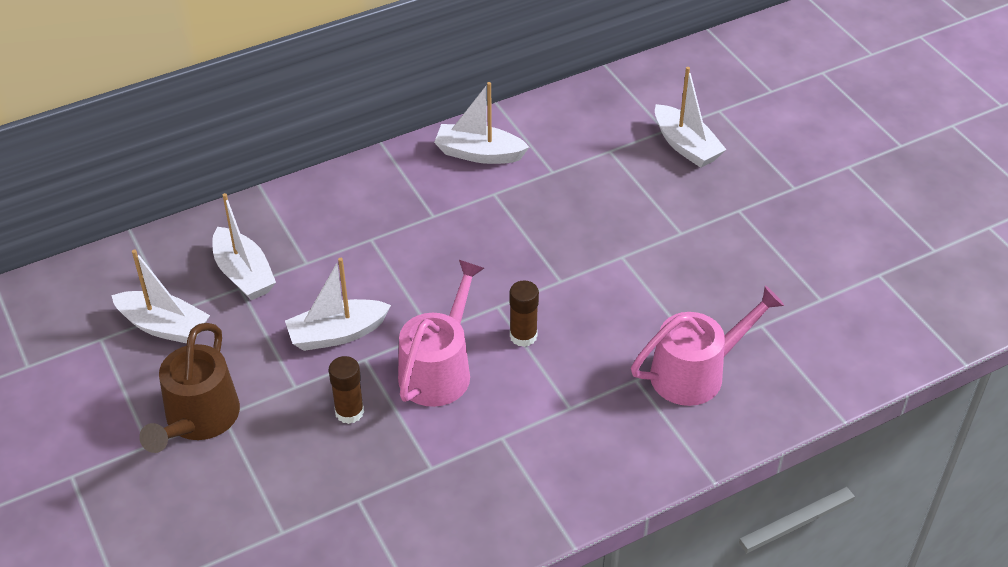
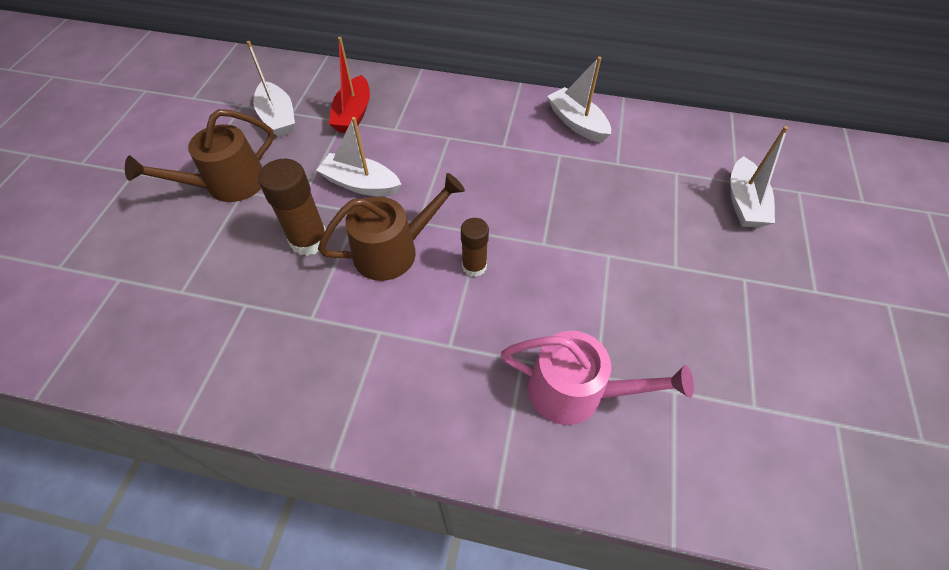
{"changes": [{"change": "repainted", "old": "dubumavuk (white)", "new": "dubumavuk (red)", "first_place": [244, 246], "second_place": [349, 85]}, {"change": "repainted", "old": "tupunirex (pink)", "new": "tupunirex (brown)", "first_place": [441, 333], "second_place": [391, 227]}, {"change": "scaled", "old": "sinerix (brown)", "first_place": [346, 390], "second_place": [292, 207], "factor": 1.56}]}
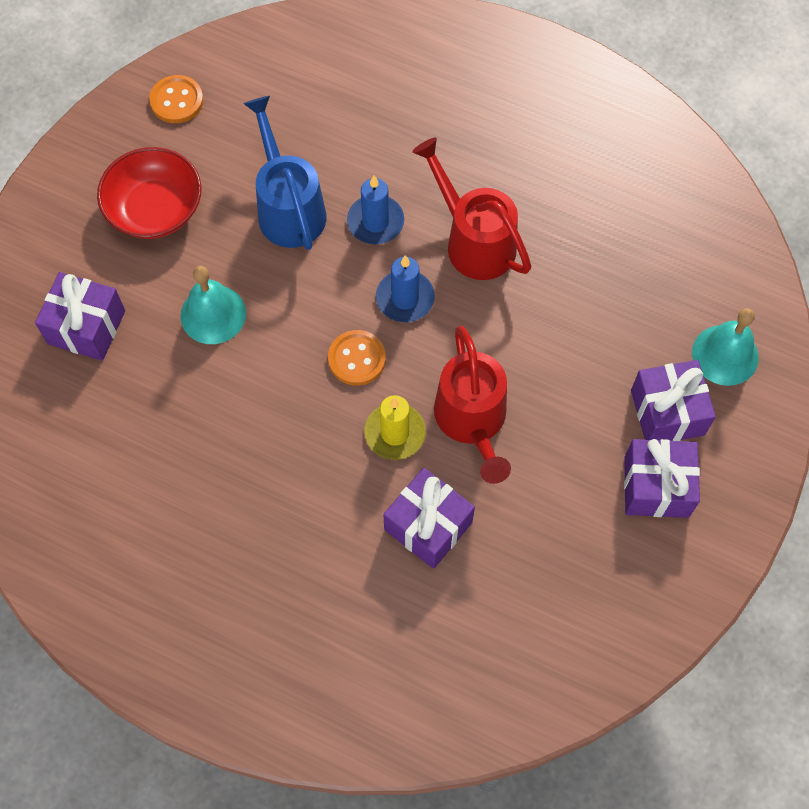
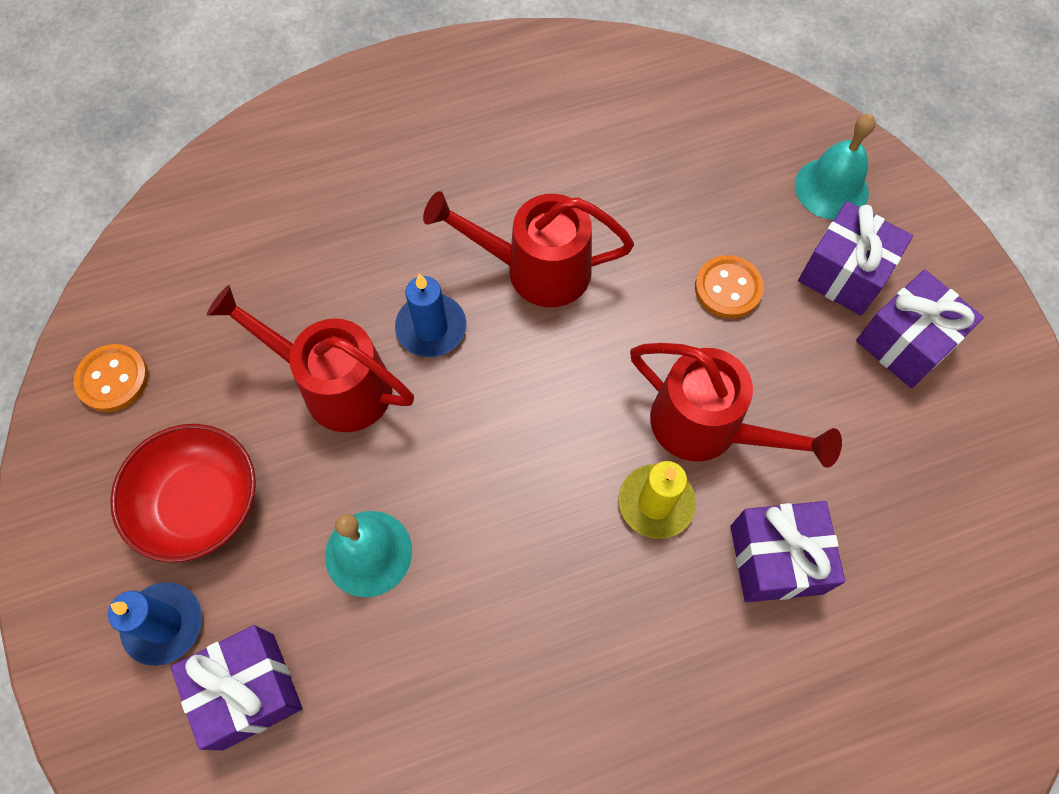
{"changes": [{"change": "shifted", "old": "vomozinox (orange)", "first_place": [357, 358], "second_place": [729, 287]}, {"change": "shifted", "old": "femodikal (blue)", "first_place": [405, 288], "second_place": [155, 624]}, {"change": "repainted", "old": "tupunirex (blue)", "new": "tupunirex (red)", "first_place": [285, 173], "second_place": [310, 358]}]}
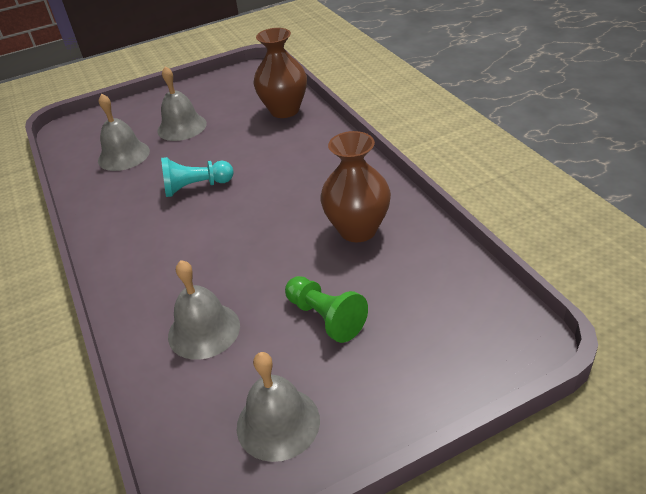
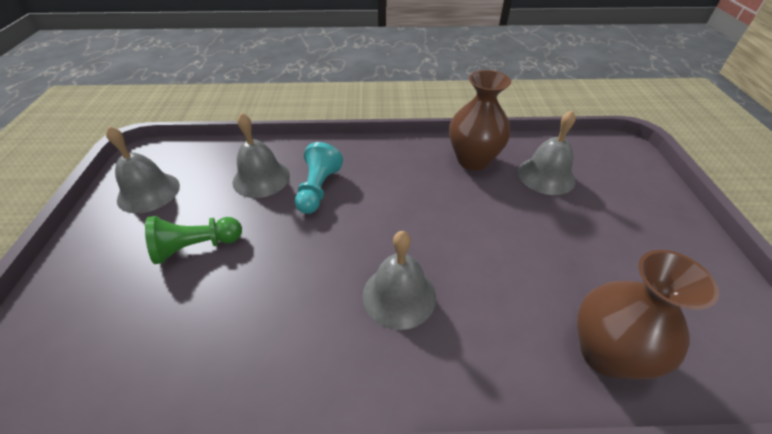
{"changes": [{"change": "shifted", "old": "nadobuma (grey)", "first_place": [182, 103], "second_place": [399, 280]}, {"change": "shifted", "old": "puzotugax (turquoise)", "first_place": [197, 177], "second_place": [319, 178]}, {"change": "shifted", "old": "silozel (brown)", "first_place": [355, 186], "second_place": [480, 120]}]}
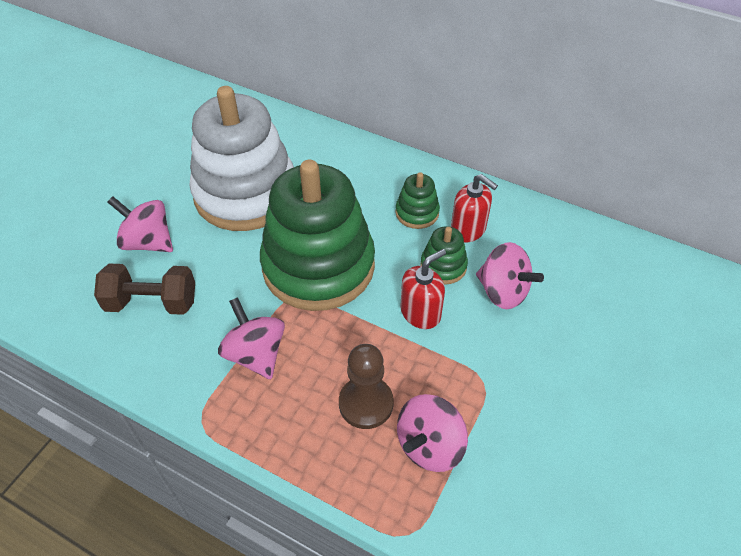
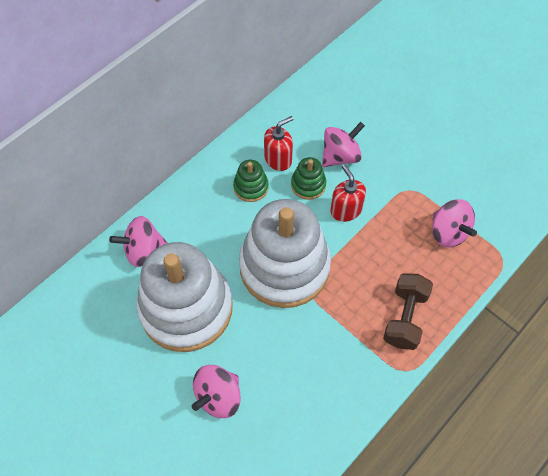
{"changes": [{"change": "gone", "old": "puzotugax (brown)", "first_place": [366, 386]}, {"change": "shifted", "old": "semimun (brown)", "first_place": [144, 289], "second_place": [408, 311]}, {"change": "shifted", "old": "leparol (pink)", "first_place": [251, 338], "second_place": [138, 241]}, {"change": "repainted", "old": "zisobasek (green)", "new": "zisobasek (white)", "first_place": [317, 235], "second_place": [285, 253]}]}
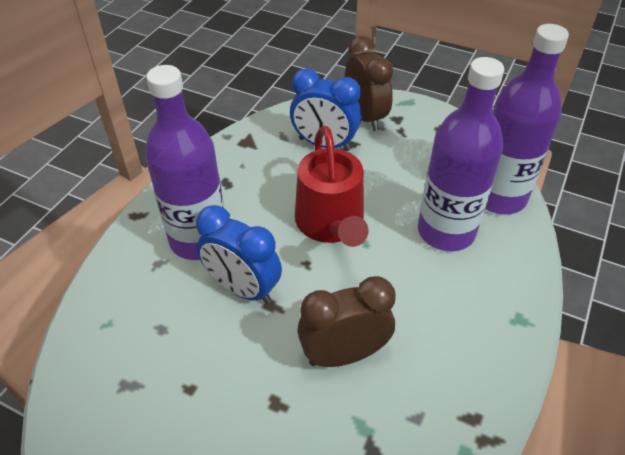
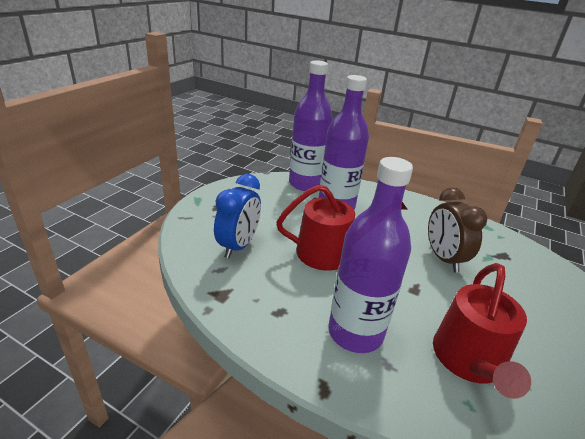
{"changes": [{"change": "gone", "old": "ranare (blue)", "first_place": [239, 254]}, {"change": "gone", "old": "ranare (brown)", "first_place": [369, 83]}, {"change": "new", "new": "tupunirex (red)", "second_place": [482, 331]}]}
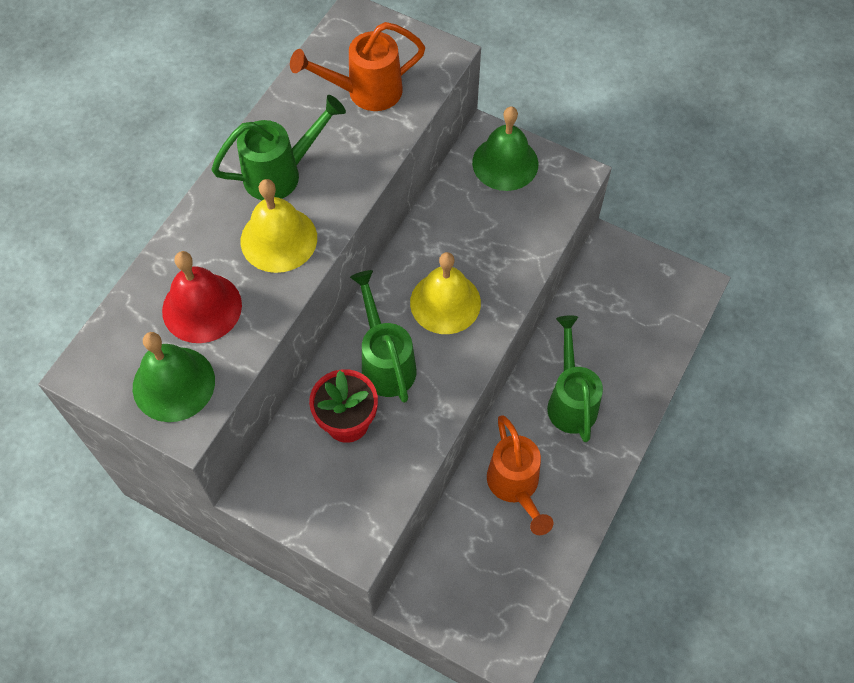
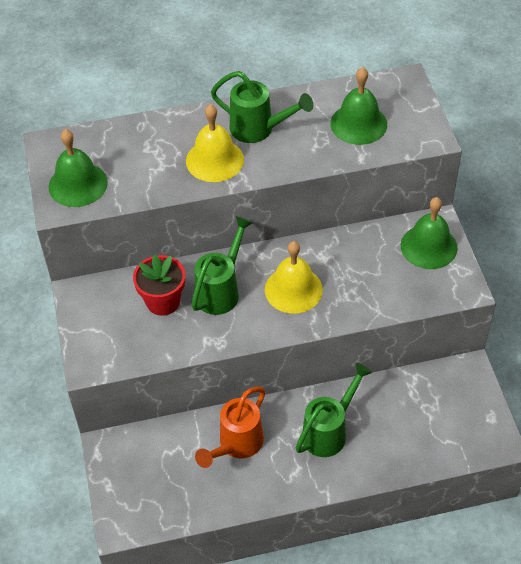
{"changes": [{"change": "gone", "old": "nadobuma (red)", "first_place": [202, 297]}, {"change": "swapped", "old": "tupunirex (orange)", "new": "nadobuma (green)", "first_place": [357, 66], "second_place": [358, 106]}]}
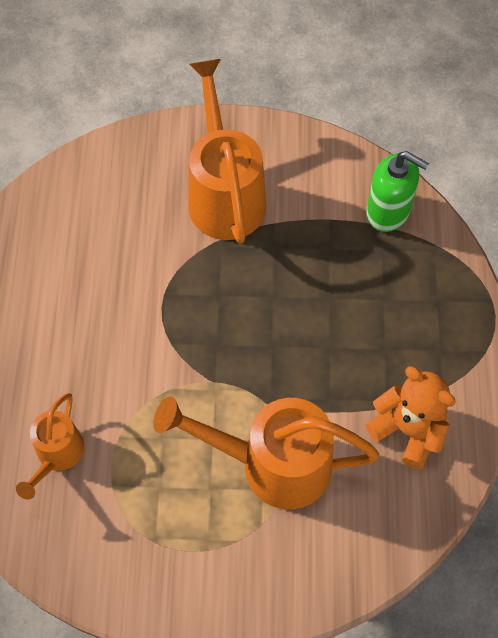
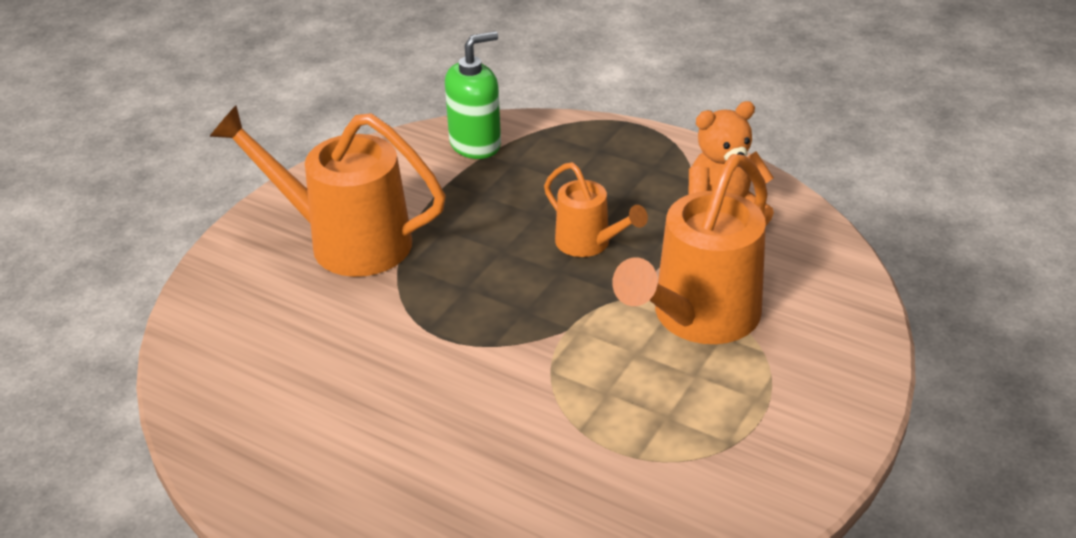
{"changes": [{"change": "shifted", "old": "tupunirex (orange)", "first_place": [50, 446], "second_place": [596, 209]}]}
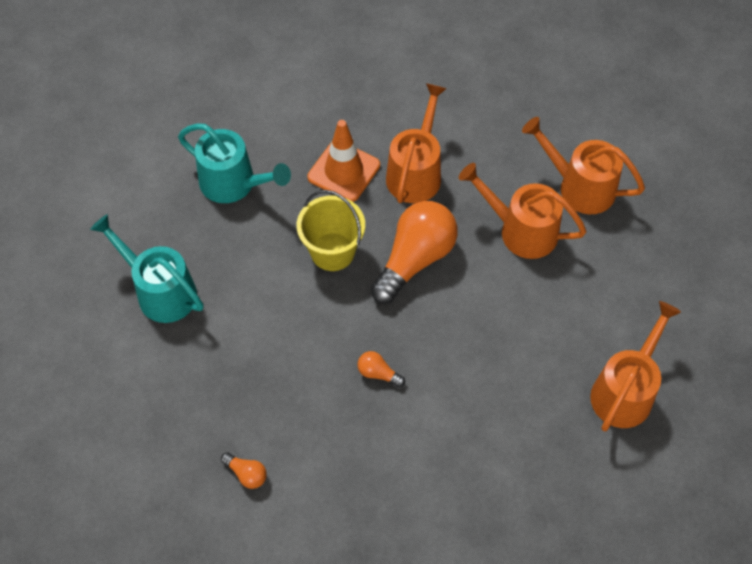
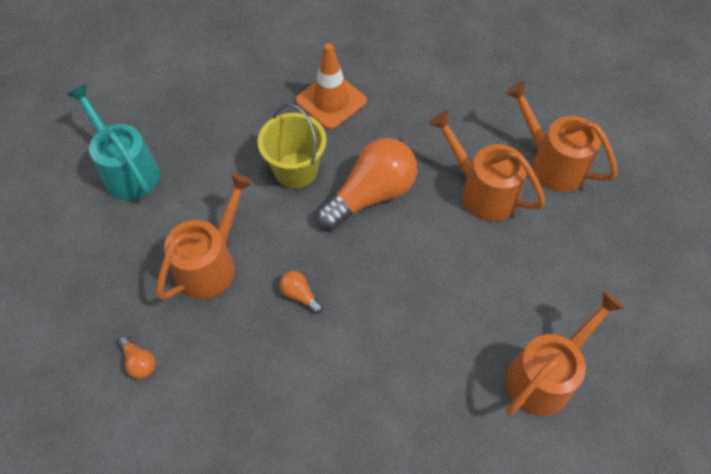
{"changes": [{"change": "gone", "old": "tupunirex (turquoise)", "first_place": [234, 163]}, {"change": "shifted", "old": "tupunirex (orange)", "first_place": [416, 143], "second_place": [204, 236]}]}
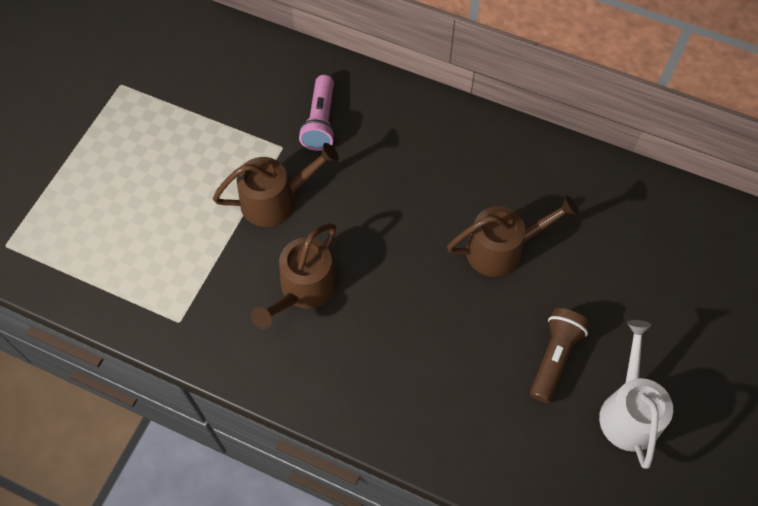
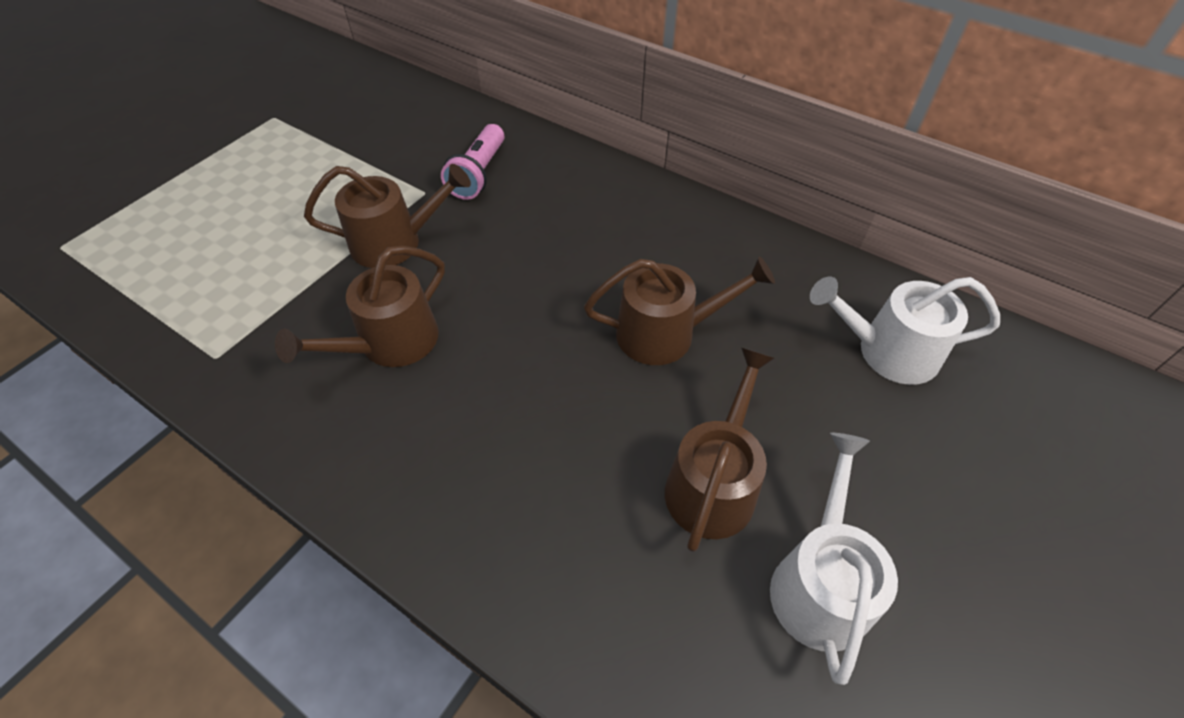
{"changes": [{"change": "new", "new": "tupunirex (white)", "second_place": [905, 330]}, {"change": "swapped", "old": "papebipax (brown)", "new": "tupunirex (brown)", "first_place": [560, 355], "second_place": [720, 449]}]}
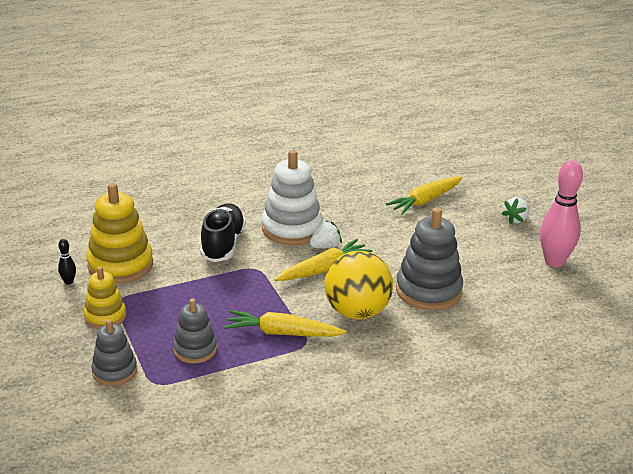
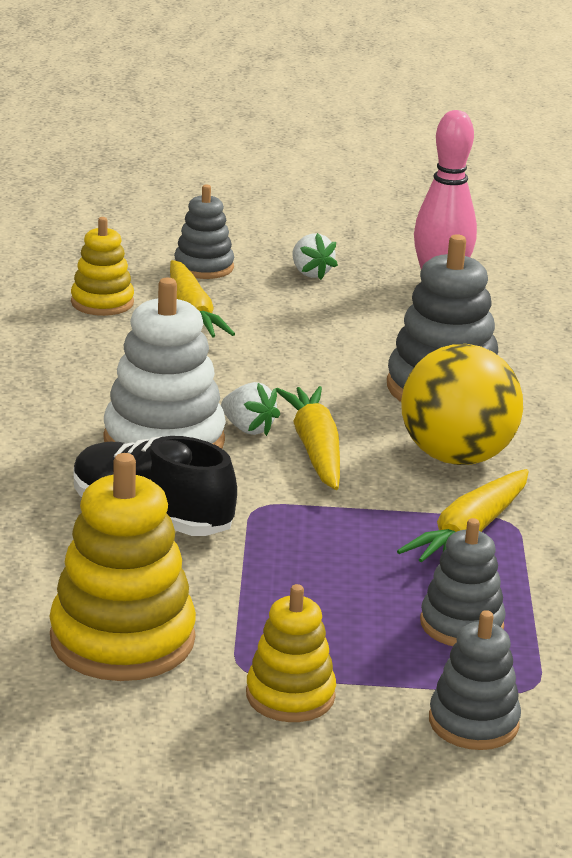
{"changes": [{"change": "gone", "old": "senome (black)", "first_place": [67, 262]}, {"change": "new", "new": "zisobasek (yellow)", "second_place": [102, 266]}, {"change": "new", "new": "zisobasek (grey)", "second_place": [204, 231]}, {"change": "rotated", "old": "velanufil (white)", "first_place": [326, 234], "second_place": [250, 409], "degrees": 135}]}
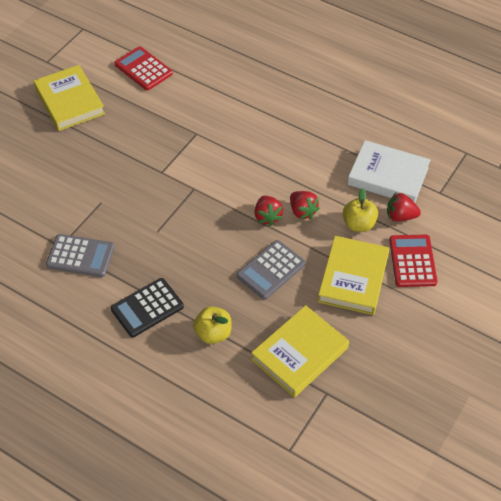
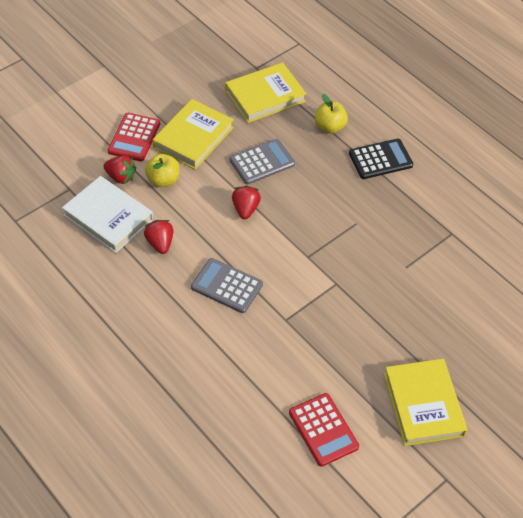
{"changes": [{"change": "shifted", "old": "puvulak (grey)", "first_place": [80, 255], "second_place": [227, 285]}, {"change": "shifted", "old": "velanufil (red)", "first_place": [305, 205], "second_place": [158, 237]}]}
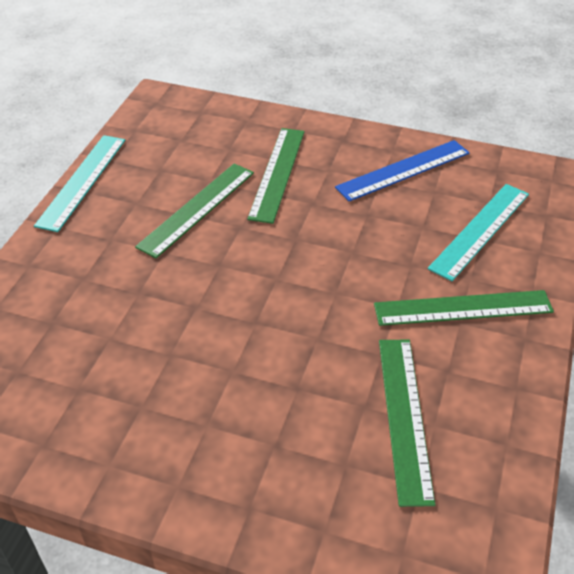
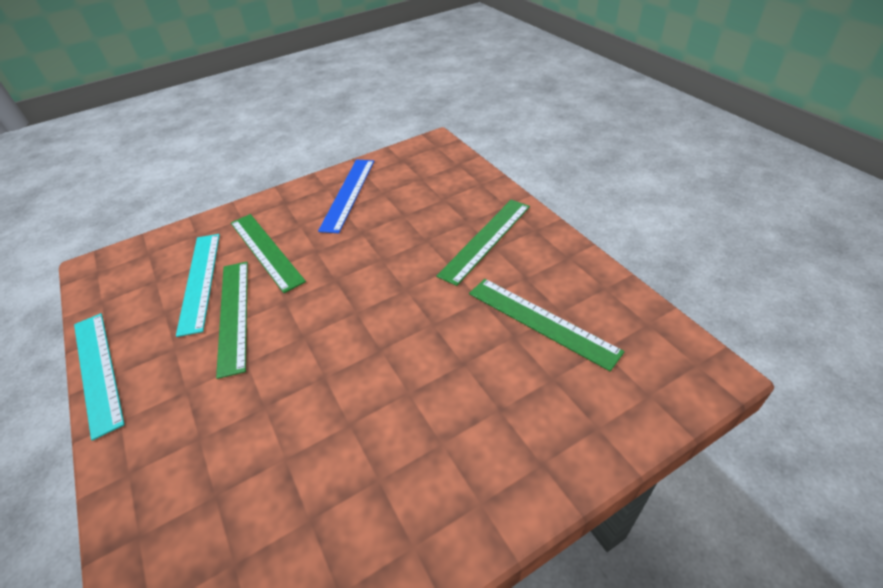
{"changes": [{"change": "shifted", "old": "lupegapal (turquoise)", "first_place": [478, 232], "second_place": [198, 285]}]}
